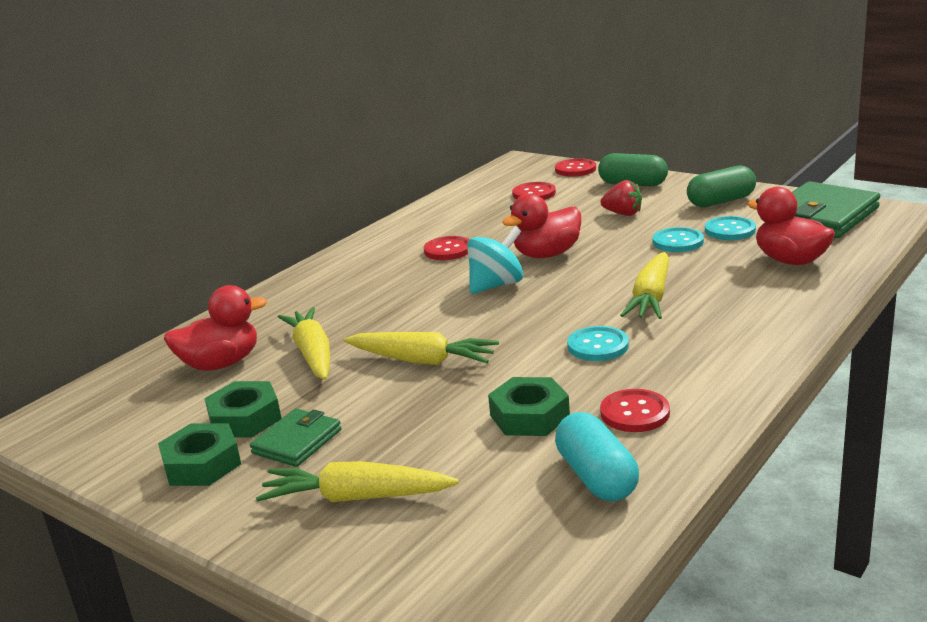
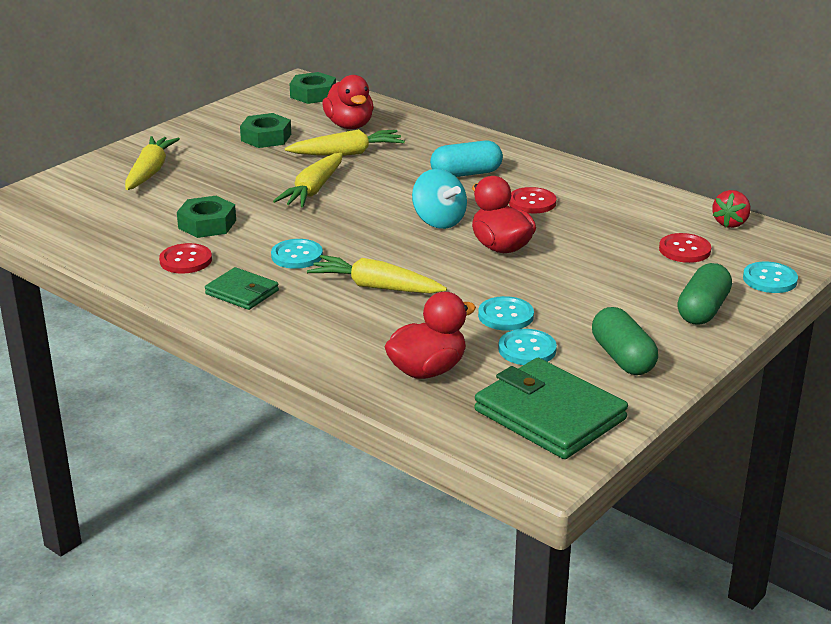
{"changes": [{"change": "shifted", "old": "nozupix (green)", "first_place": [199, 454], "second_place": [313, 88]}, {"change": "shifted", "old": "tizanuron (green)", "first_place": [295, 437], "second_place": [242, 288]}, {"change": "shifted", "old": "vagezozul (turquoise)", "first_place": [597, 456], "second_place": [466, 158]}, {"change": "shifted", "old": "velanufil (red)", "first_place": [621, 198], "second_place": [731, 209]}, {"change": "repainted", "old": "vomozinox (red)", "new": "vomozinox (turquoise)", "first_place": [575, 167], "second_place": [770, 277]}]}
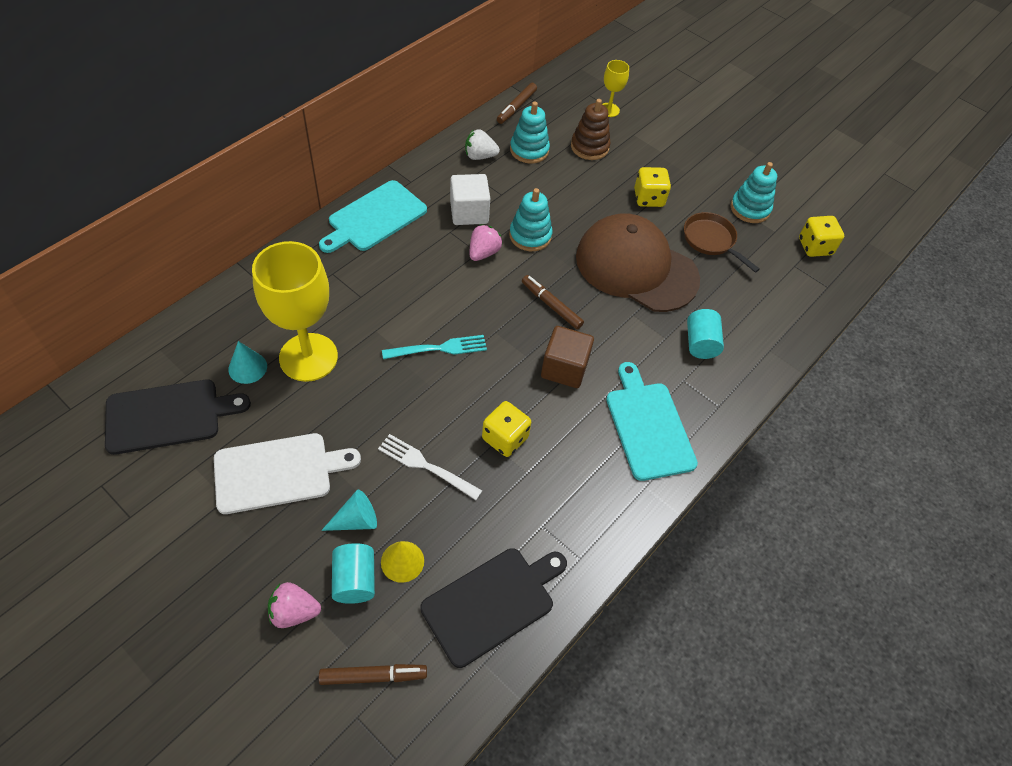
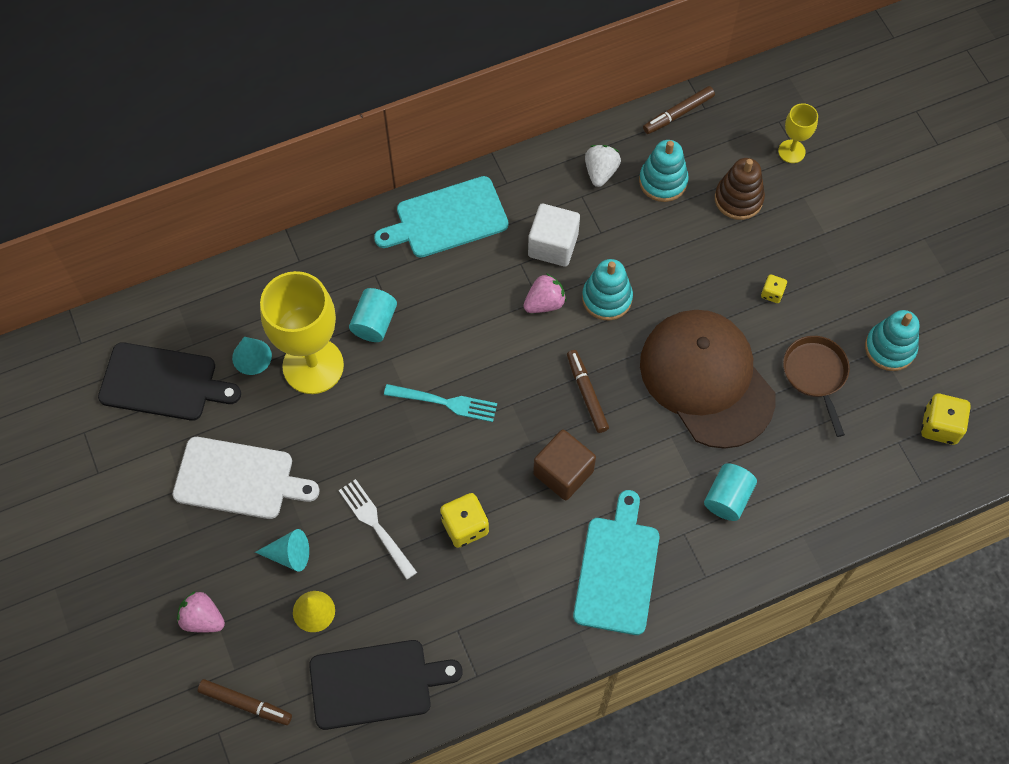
{"changes": [{"change": "shifted", "old": "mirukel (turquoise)", "first_place": [353, 573], "second_place": [373, 315]}, {"change": "rotated", "old": "velanufil (white)", "first_place": [482, 144], "second_place": [603, 166], "degrees": 75}, {"change": "scaled", "old": "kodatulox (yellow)", "first_place": [652, 187], "second_place": [774, 288], "factor": 0.56}]}
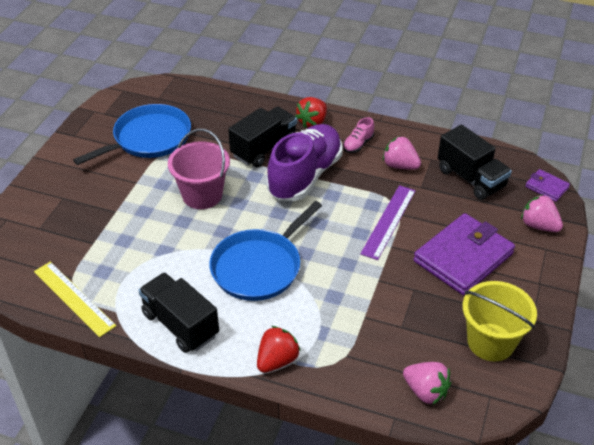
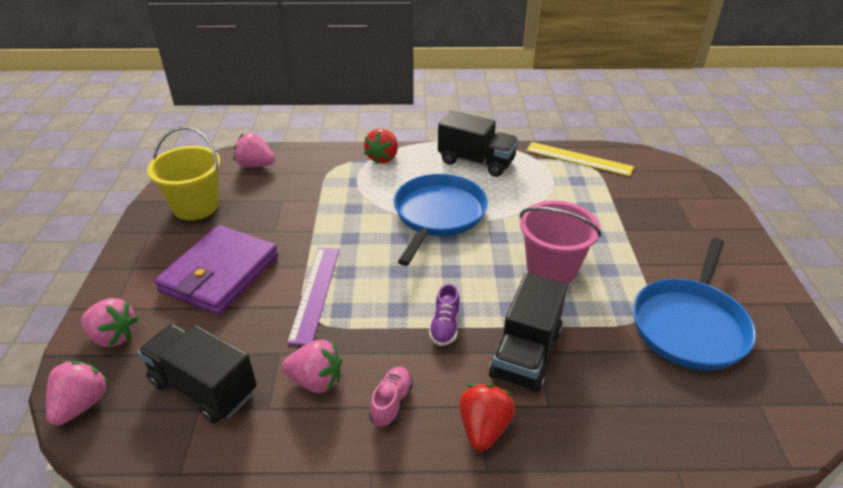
{"changes": [{"change": "swapped", "old": "tizanuron (purple)", "new": "velanufil (pink)", "first_place": [547, 185], "second_place": [77, 393]}, {"change": "scaled", "old": "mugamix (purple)", "first_place": [305, 162], "second_place": [444, 315], "factor": 0.41}]}
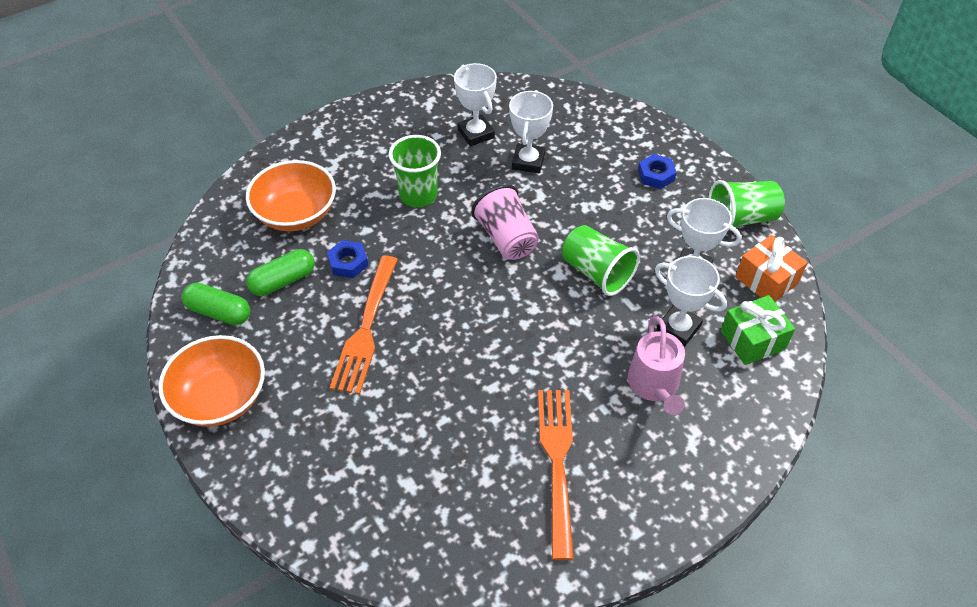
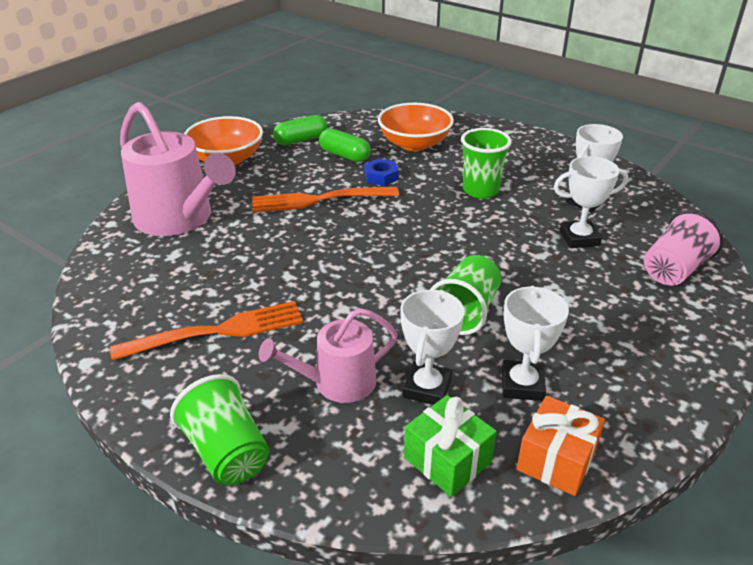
{"changes": [{"change": "gone", "old": "nozupix (blue)", "first_place": [657, 171]}, {"change": "new", "new": "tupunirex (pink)", "second_place": [178, 169]}, {"change": "shifted", "old": "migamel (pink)", "first_place": [505, 222], "second_place": [684, 248]}, {"change": "shifted", "old": "migamel (green)", "first_place": [746, 205], "second_place": [219, 429]}, {"change": "rotated", "old": "vagezozul (green)", "first_place": [216, 304], "second_place": [300, 130], "degrees": 60}]}
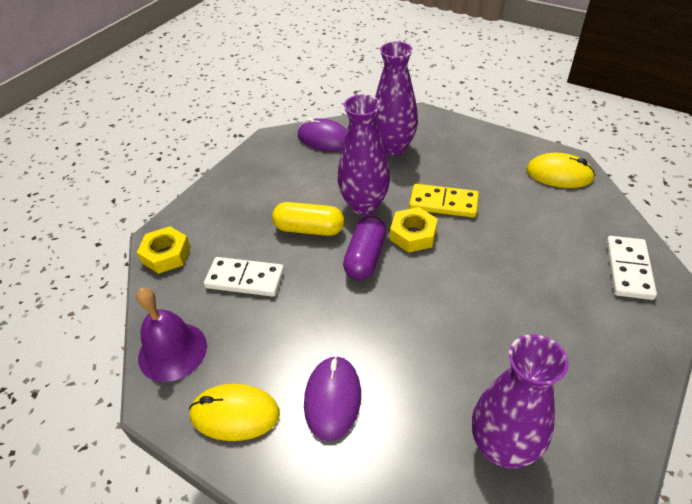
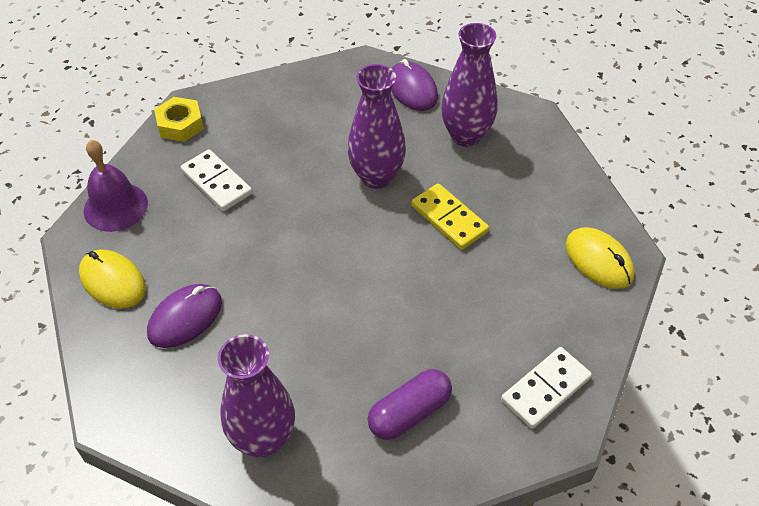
{"changes": [{"change": "gone", "old": "vagezozul (yellow)", "first_place": [308, 219]}, {"change": "gone", "old": "nozupix (yellow)", "first_place": [414, 230]}, {"change": "shifted", "old": "vagezozul (purple)", "first_place": [364, 248], "second_place": [409, 404]}]}
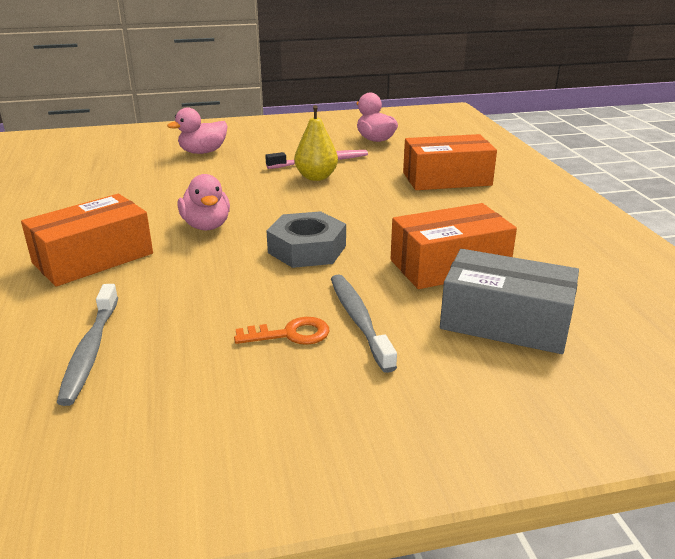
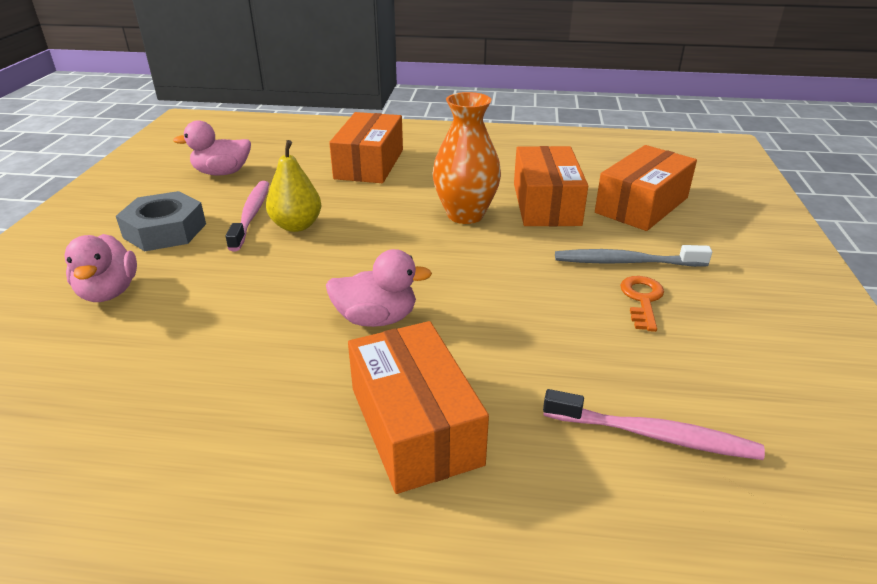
{"changes": [{"change": "new", "new": "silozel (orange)", "second_place": [466, 158]}, {"change": "shifted", "old": "nozupix (grey)", "first_place": [306, 239], "second_place": [161, 221]}, {"change": "repainted", "old": "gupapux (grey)", "new": "gupapux (pink)", "first_place": [87, 345], "second_place": [654, 424]}, {"change": "repainted", "old": "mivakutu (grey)", "new": "mivakutu (orange)", "first_place": [509, 301], "second_place": [646, 188]}]}
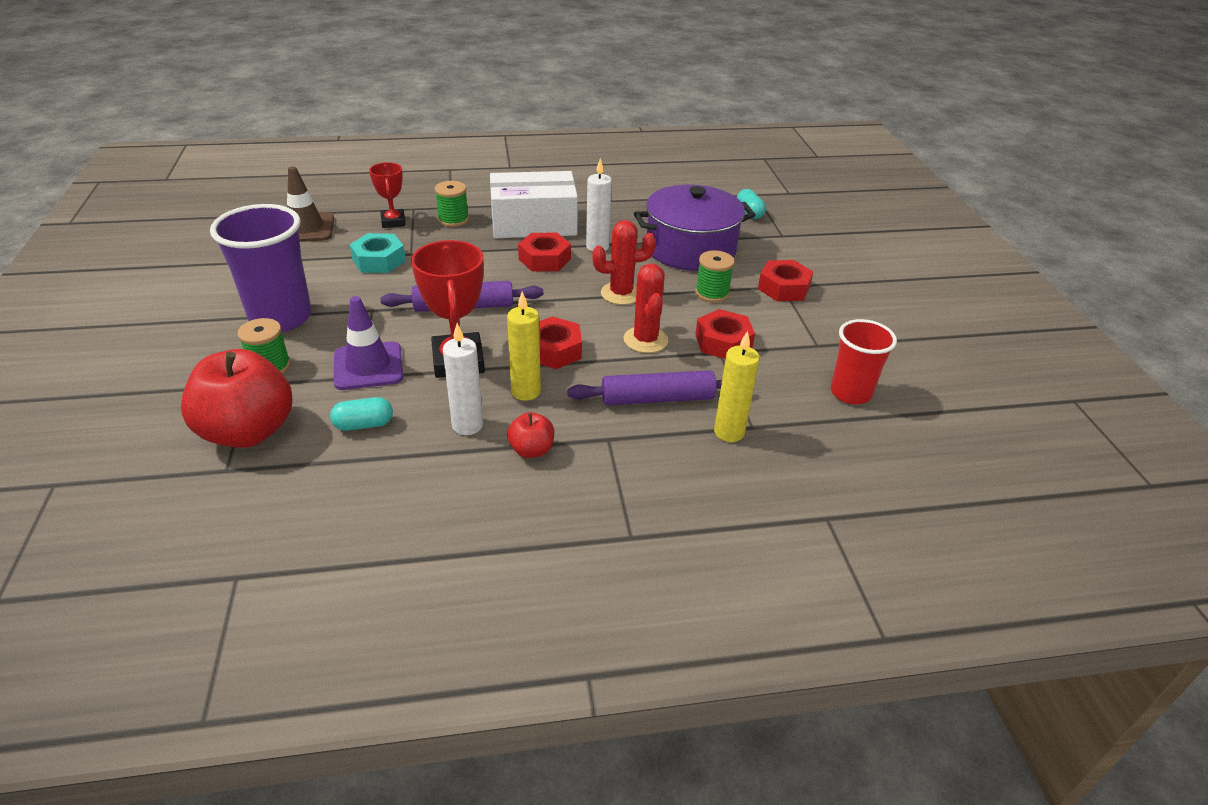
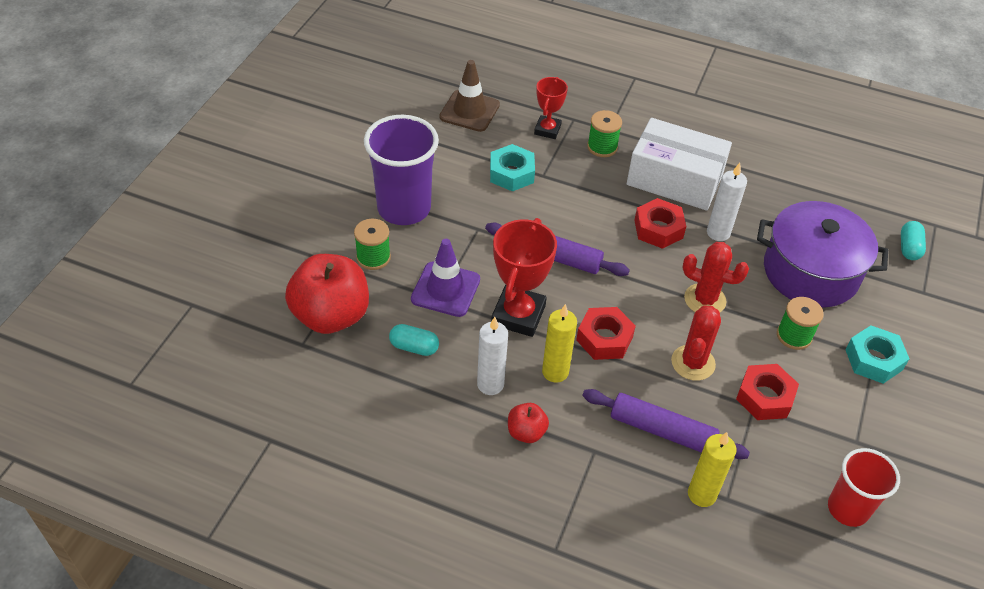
{"changes": [{"change": "repainted", "old": "nozupix (red)", "new": "nozupix (turquoise)", "first_place": [785, 280], "second_place": [877, 354]}]}
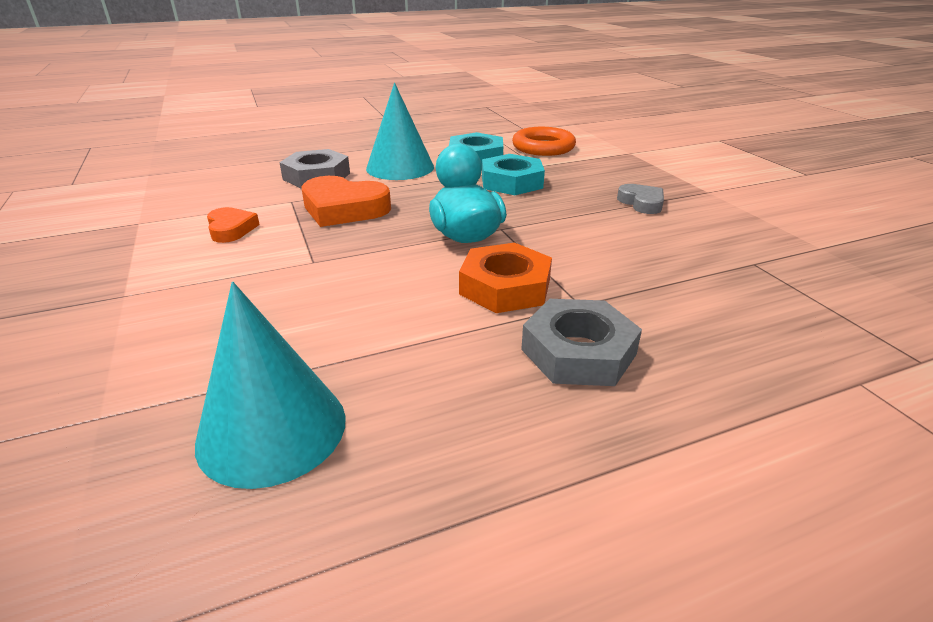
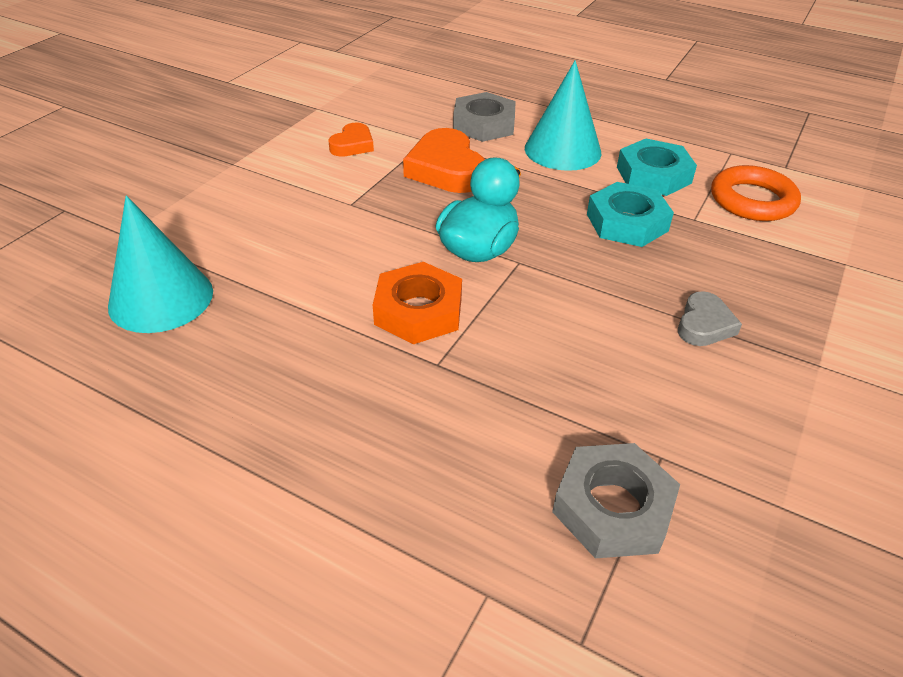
{"changes": [{"change": "shifted", "old": "nozupix (grey)", "first_place": [581, 342], "second_place": [616, 500]}]}
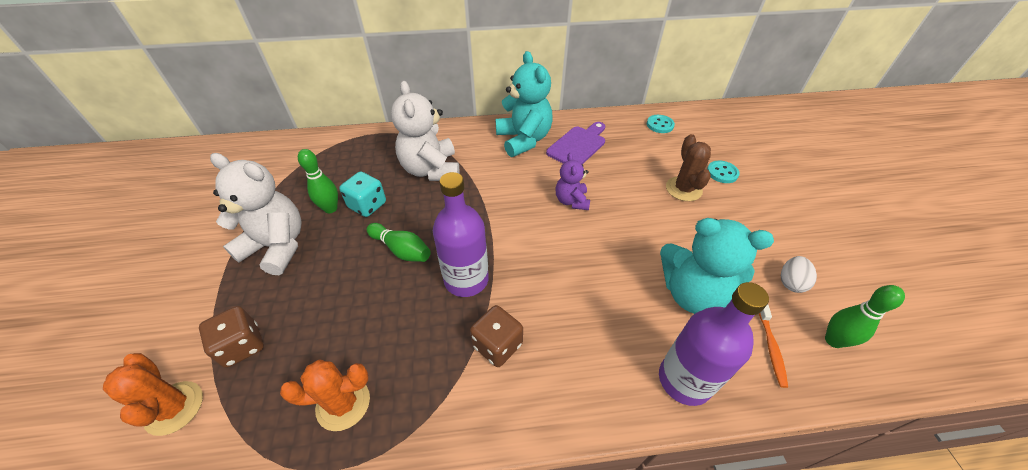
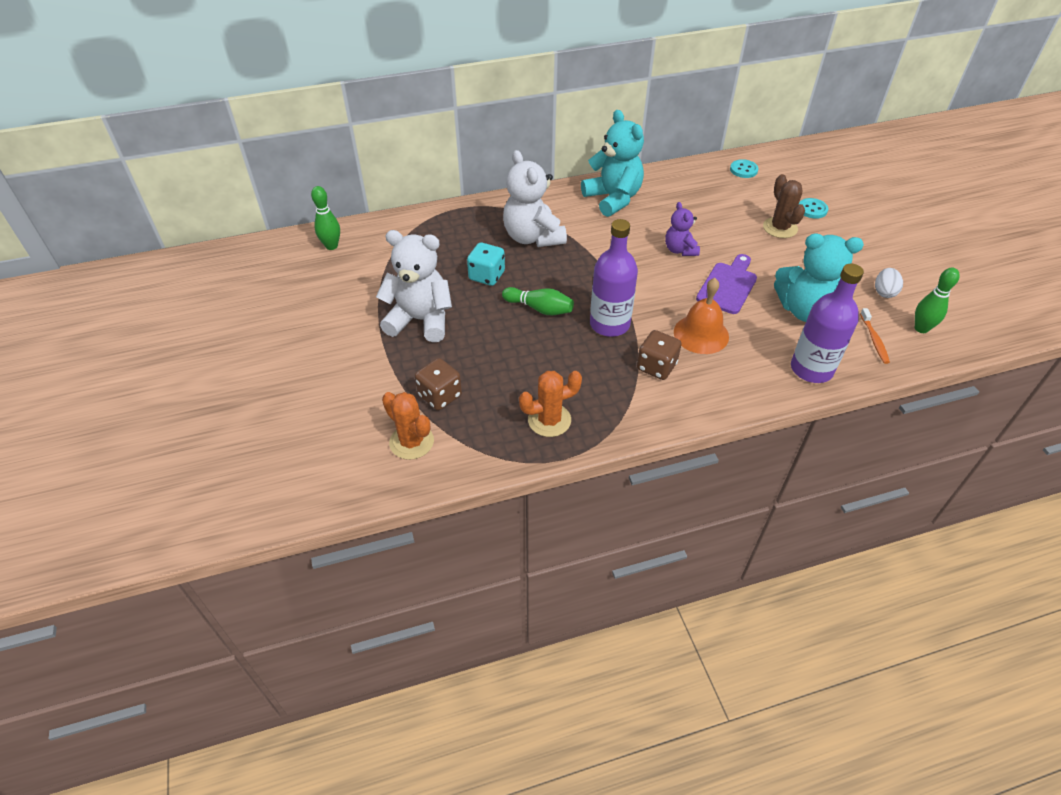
{"changes": [{"change": "new", "new": "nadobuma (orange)", "second_place": [701, 316]}, {"change": "shifted", "old": "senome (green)", "first_place": [318, 181], "second_place": [325, 218]}, {"change": "shifted", "old": "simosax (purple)", "first_place": [575, 143], "second_place": [726, 284]}]}
